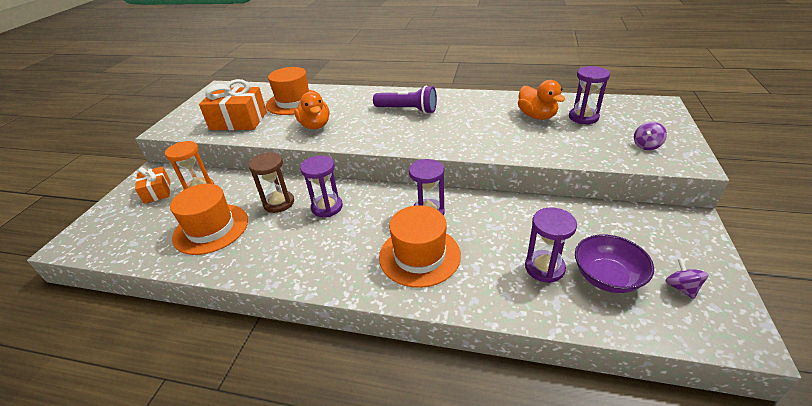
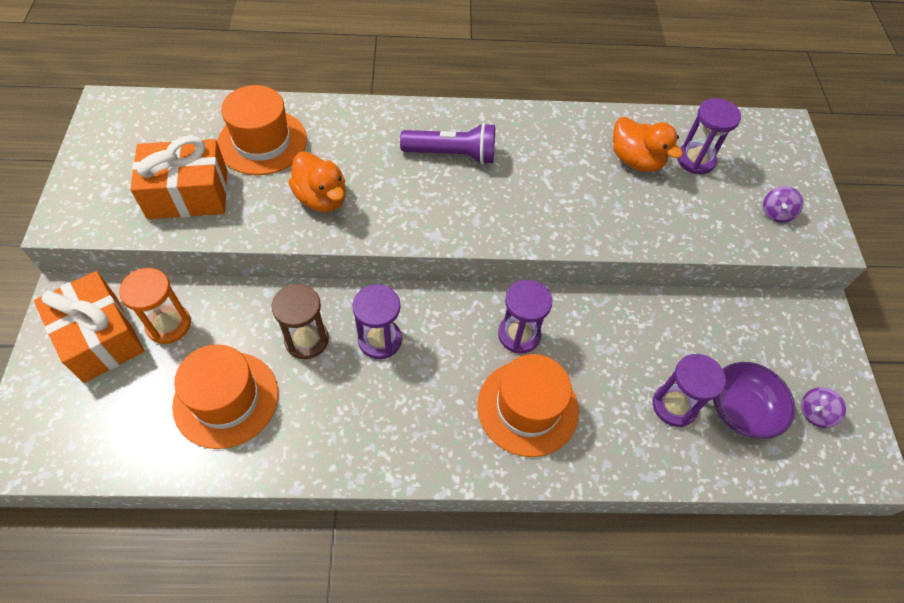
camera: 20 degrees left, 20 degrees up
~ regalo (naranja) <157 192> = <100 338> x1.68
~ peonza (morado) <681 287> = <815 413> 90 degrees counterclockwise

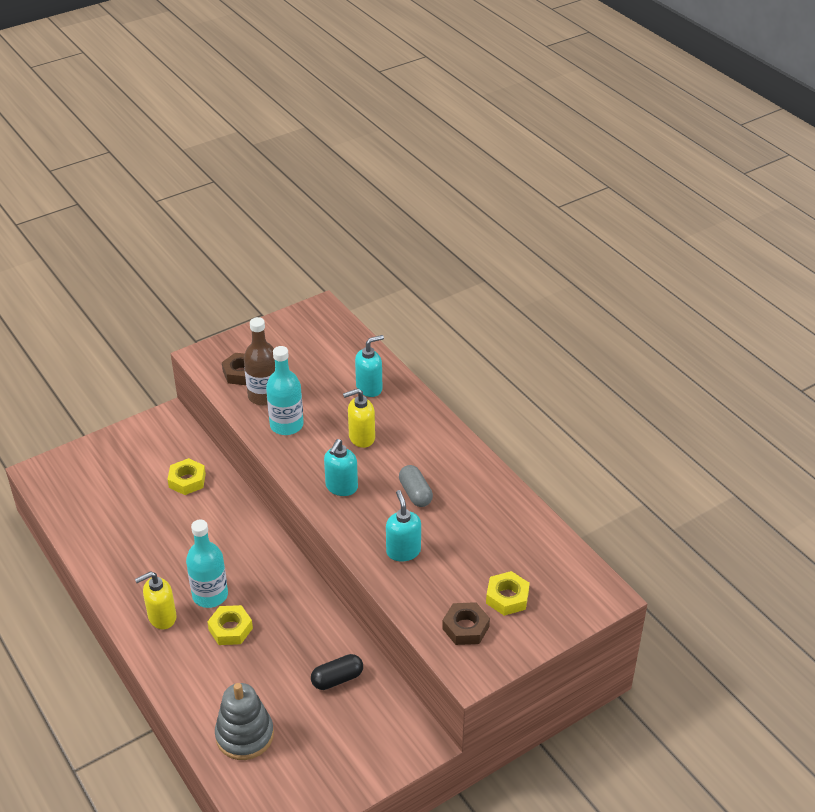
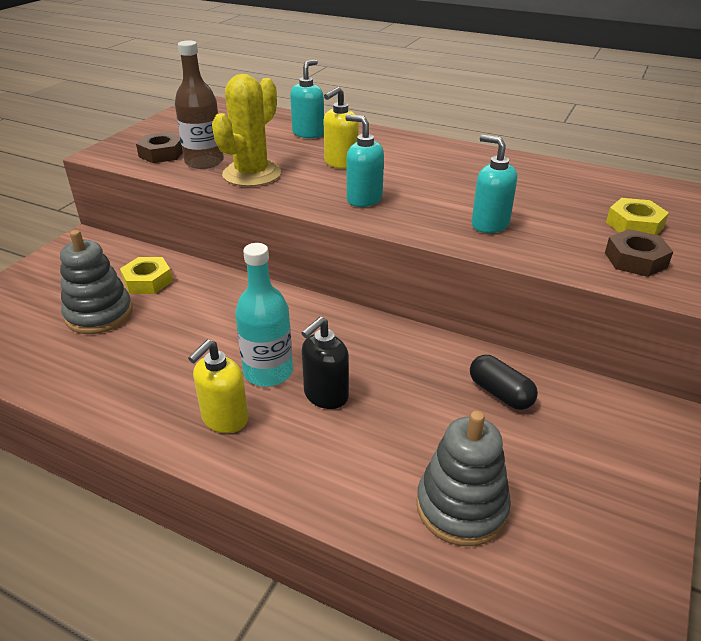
camera: 30 degrees left, 5 degrees down
~ botella (turquesa) <286 425> to cactus (amarillo) <252 174>
~ dispensador de jabón (turquesa) <341 487> = <364 199> 135 degrees clockwise
- cápsula (gris) <415 493>
~ tuerca (amarillo) <230 629> to dispensador de jabón (negro) <325 395>
~ cápsula (negro) <337 679> = <500 393> 75 degrees counterclockwise
+ juguete apilable (gris) <99 314>

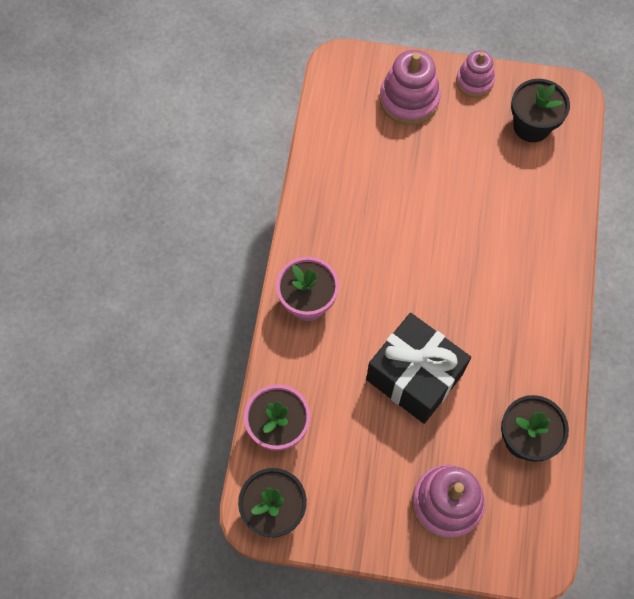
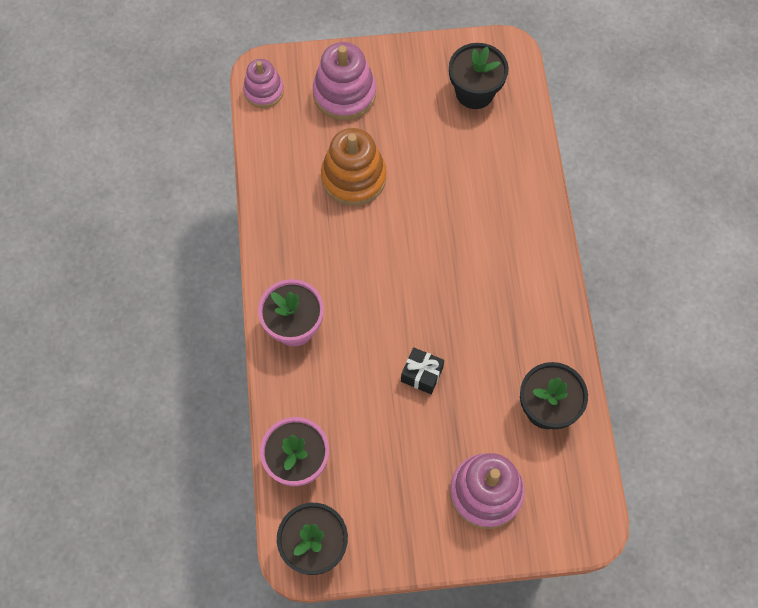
camera: 15 degrees left, 0 degrees up
~ juguete apilable (rosa) <474 81> to <264 91>
~ regalo (negro) <414 377> = <421 374> x0.44
+ juguete apilable (naranja) <353 177>

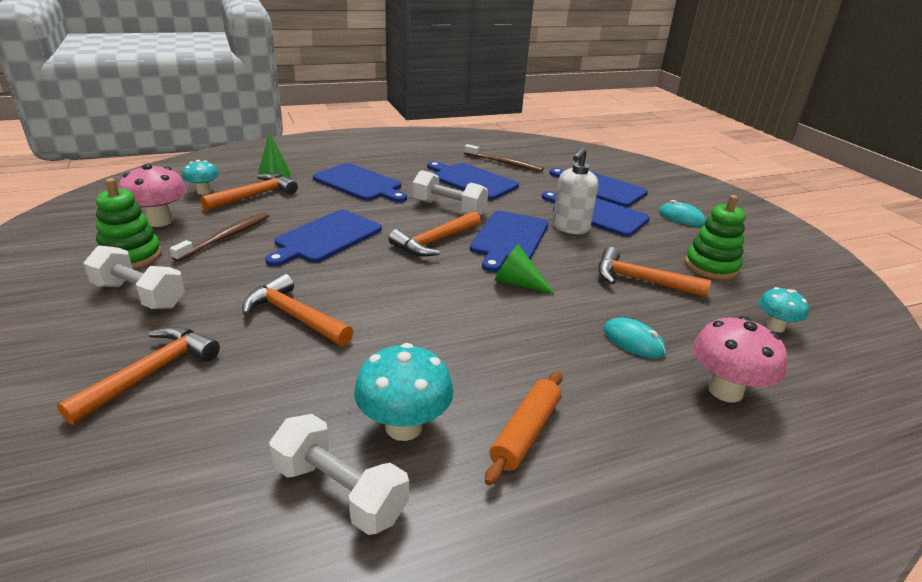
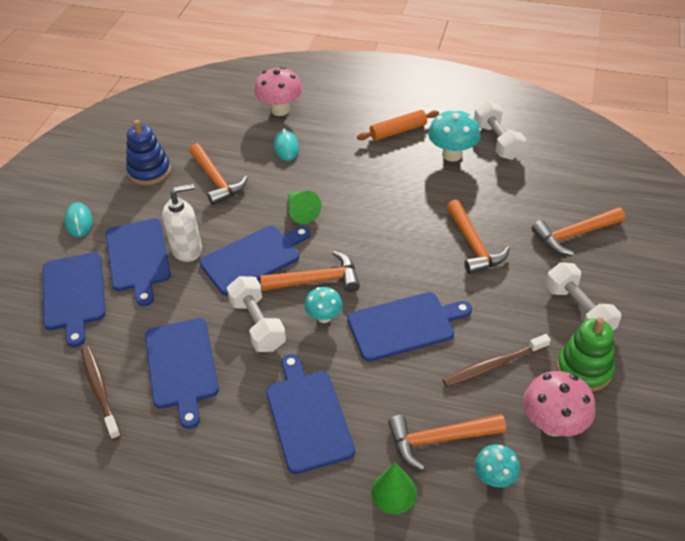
camera: 140 degrees left, 15 degrees up
~ juguete apilable (verde) <711 266> to juguete apilable (azul) <149 171>
~ seta (turquesa) <775 327> to <324 317>

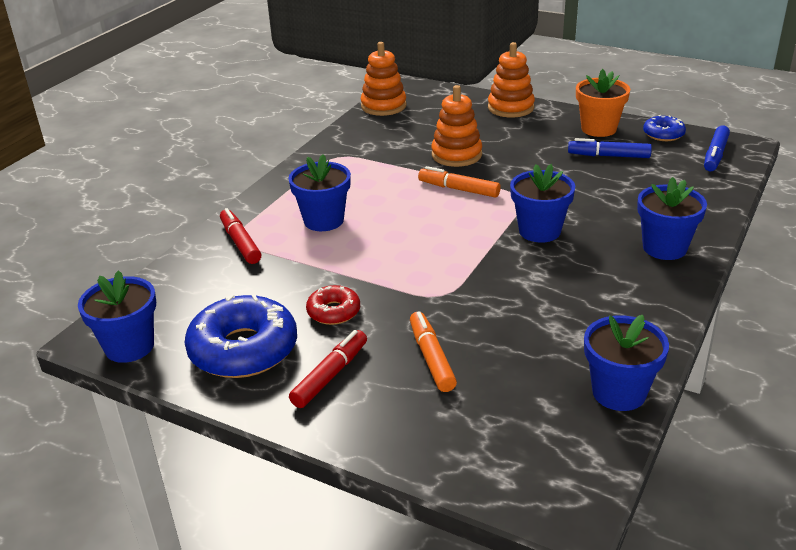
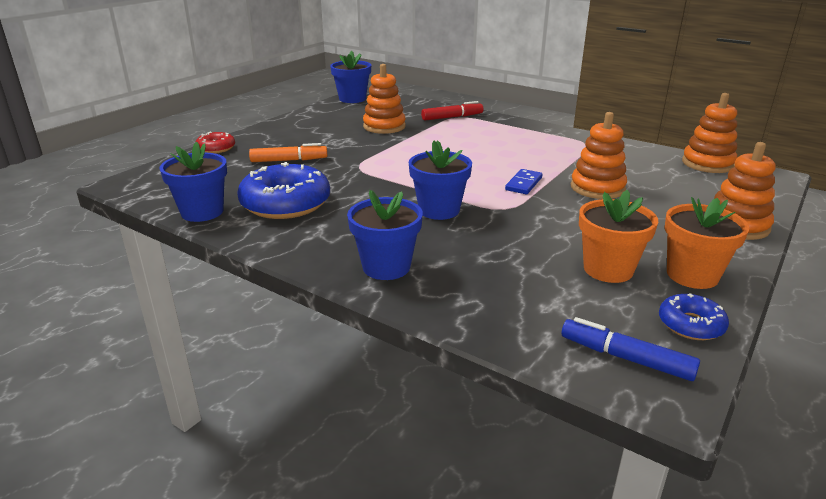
camera: 95 degrees right, 5 degrees down
~ rotulador (azul) <608 156> to maceta (naranja) <608 269>
- maceta (azul) <323 220>
~ rotulador (naranja) <458 189> to ficha de dominó (azul) <524 184>
~ rosquilla (rojo) <333 312> to <216 148>
~ rosquilla (azul) <243 349> to <285 203>
- rotulador (rojo) <330 375>
+ juguete apilable (naranja) <384 126>

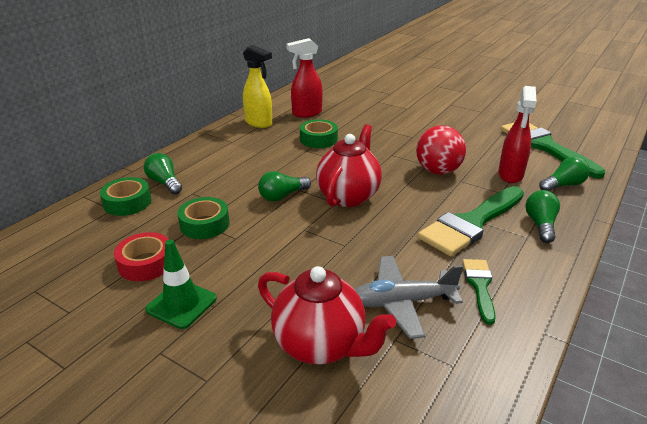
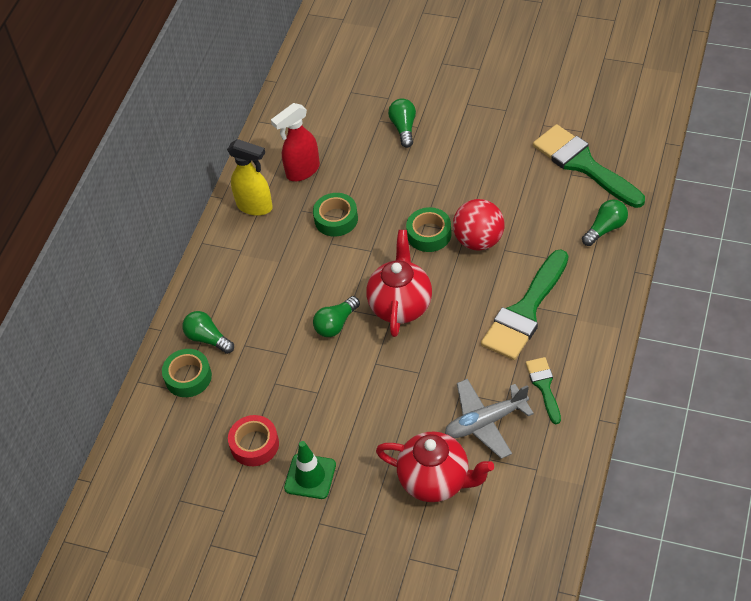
camera: 10 degrees left, 20 degrees up
- pulverizador (rojo) <510 175>
~ bombilla (verde) <540 225> to <404 128>
~ cinta adhesiva (verde) <204 224> to <429 234>

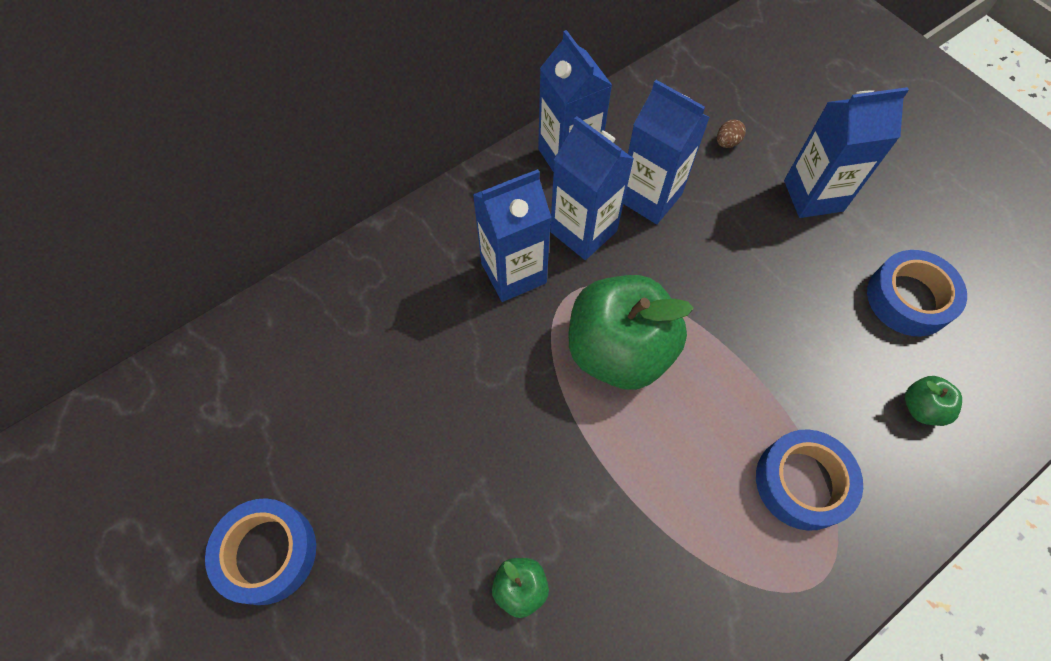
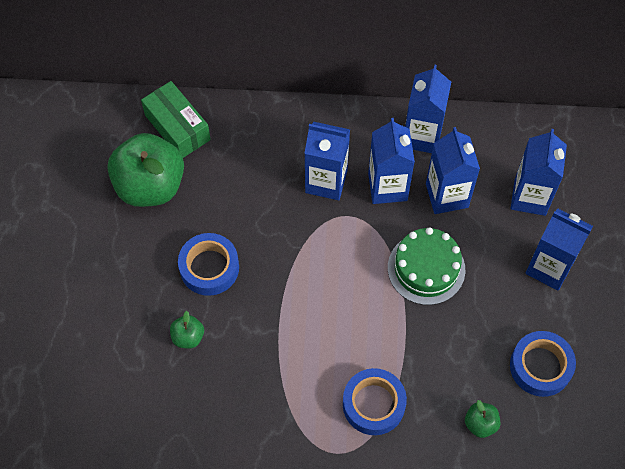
camera: 40 degrees right, 0 degrees up
~ huevo (marrón) <727 142> to cartón de leche (azul) <530 197>
~ manzana (verde) <618 351> to <150 185>
~ cinta adhesiva (azul) <267 553> to <209 268>
+ caja (verde) <177 127>
+ tarta (verde) <426 268>

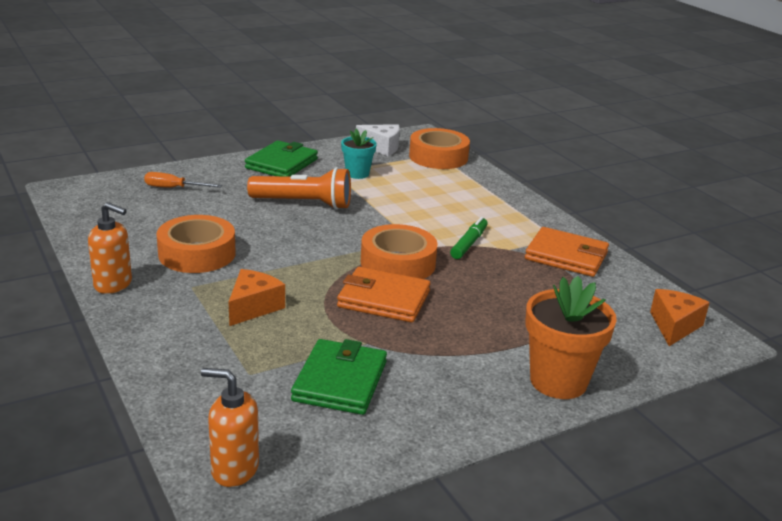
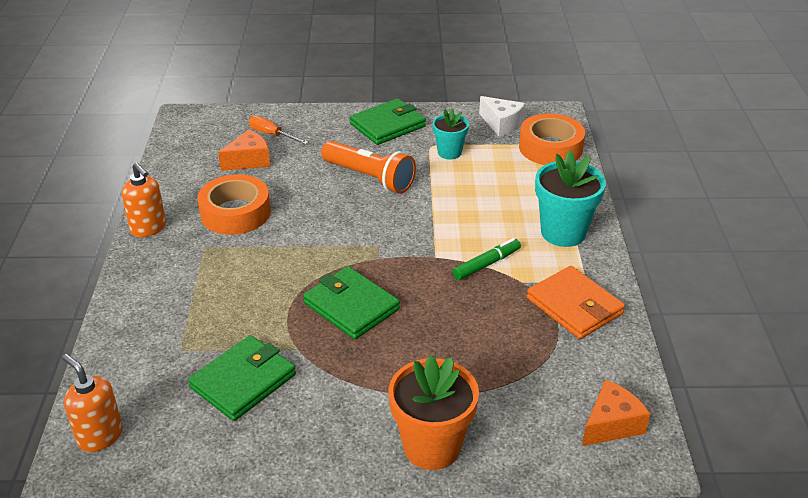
camera: 30 degrees right, 10 degrees up
- cinta adhesiva (naranja) <398 263>
~ cartera (naranja) <383 299> to cartera (verde) <351 306>
~ queso (naranja) <253 307> to <249 160>
+ maceta (turquesa) <563 232>

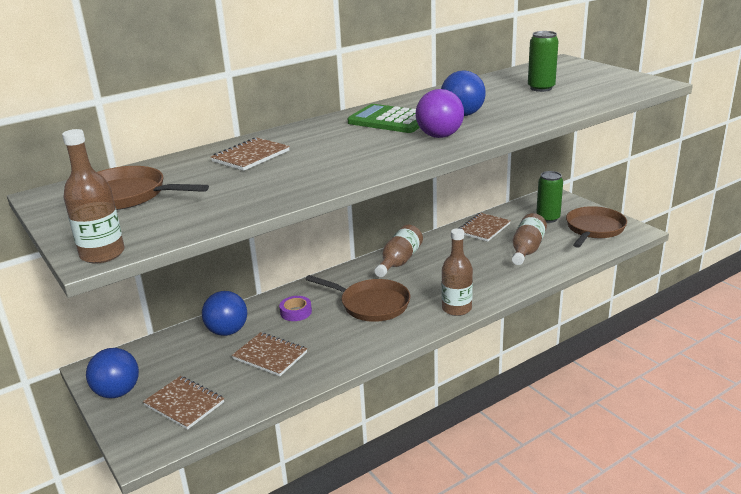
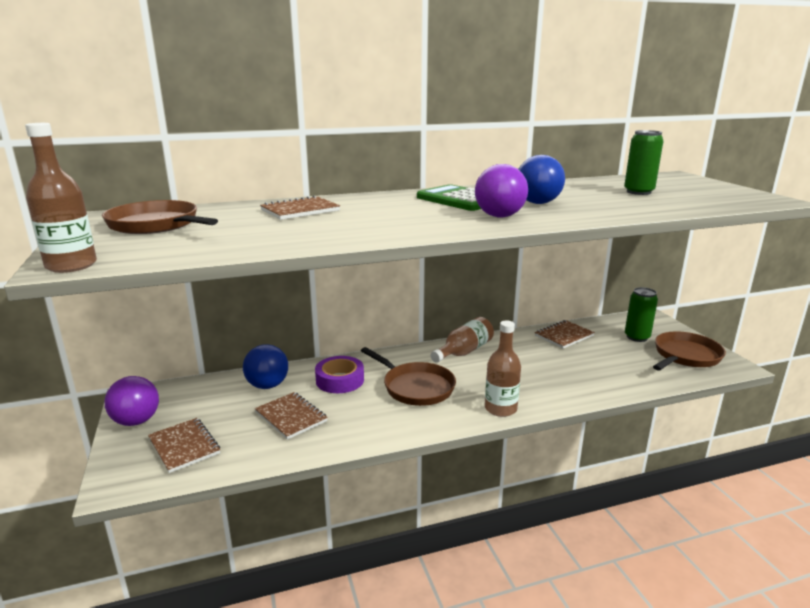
camera: 15 degrees right, 5 degrees down
- botella (marrón) <527 249>
~ cinta adhesiva (morado) <296 312> = <340 380> x1.51
~ pelota (azul) <117 392> to pelota (morado) <136 421>

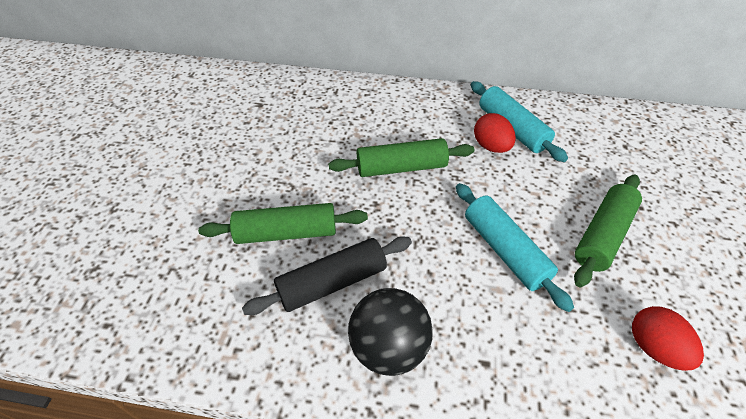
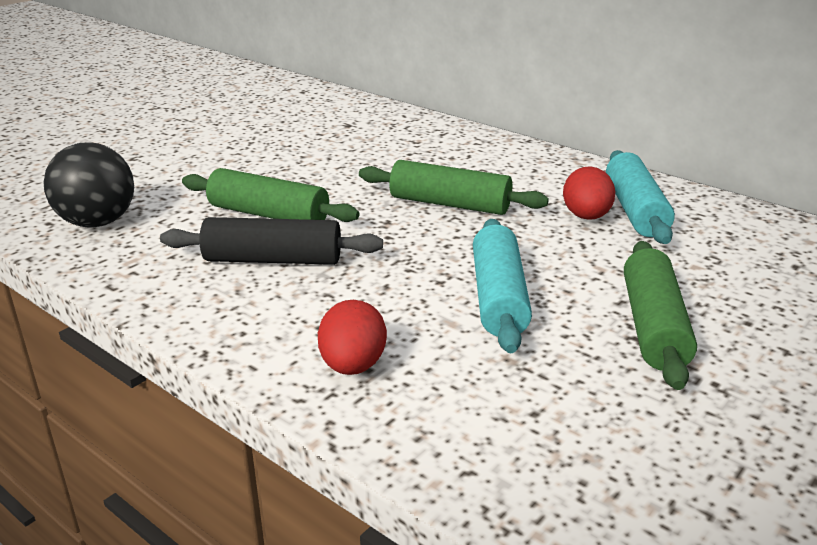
camera: 30 degrees right, 20 degrees down
~ rodillo (verde) <602 235> = <653 326> 60 degrees counterclockwise
~ pelota (negro) <389 347> to <97 222>
~ huevo (rojo) <654 348> to <353 366>

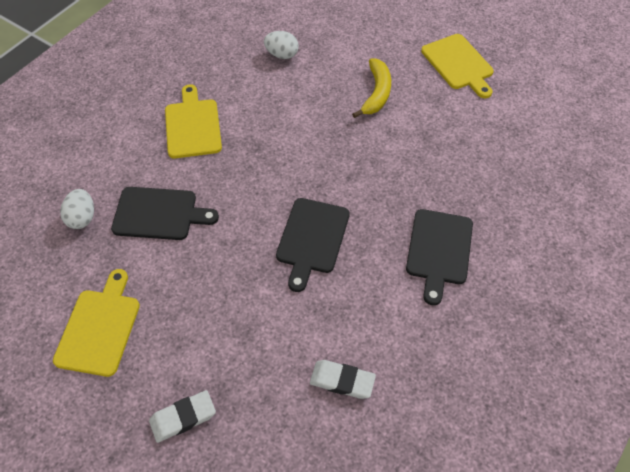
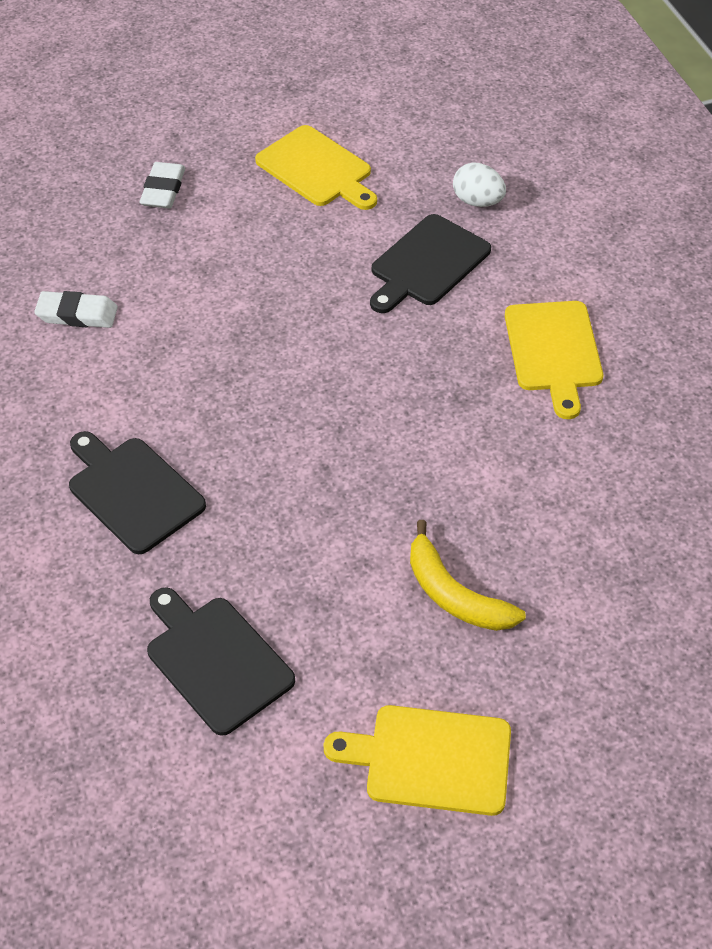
camera: 125 degrees right, 5 degrees down
- huevo (blanco) <282 55>
~ tabla de cortar (amarillo) <192 126> = <553 351> 60 degrees clockwise
~ tabla de cortar (negro) <312 239> to <216 660>
~ goma de borrar (blanco) <342 381> = <77 314> 45 degrees clockwise

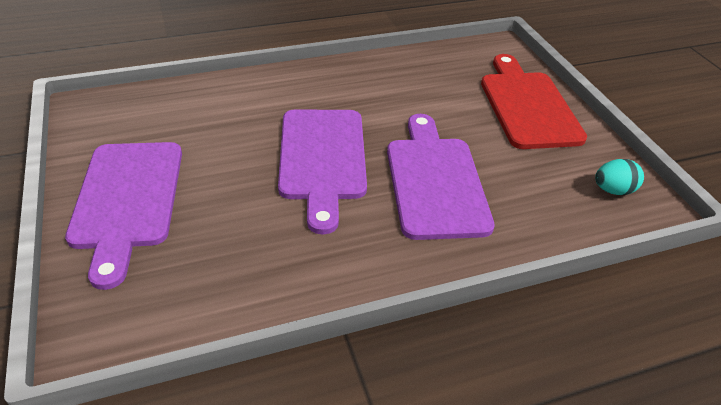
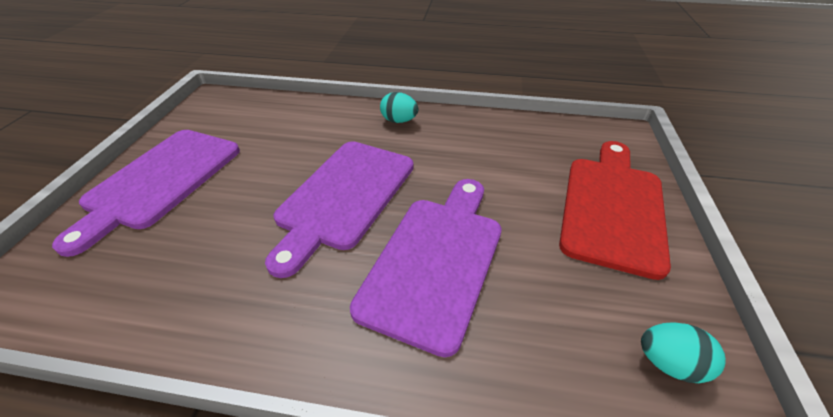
camera: 30 degrees right, 0 degrees up
+ huevo (turquesa) <399 121>

